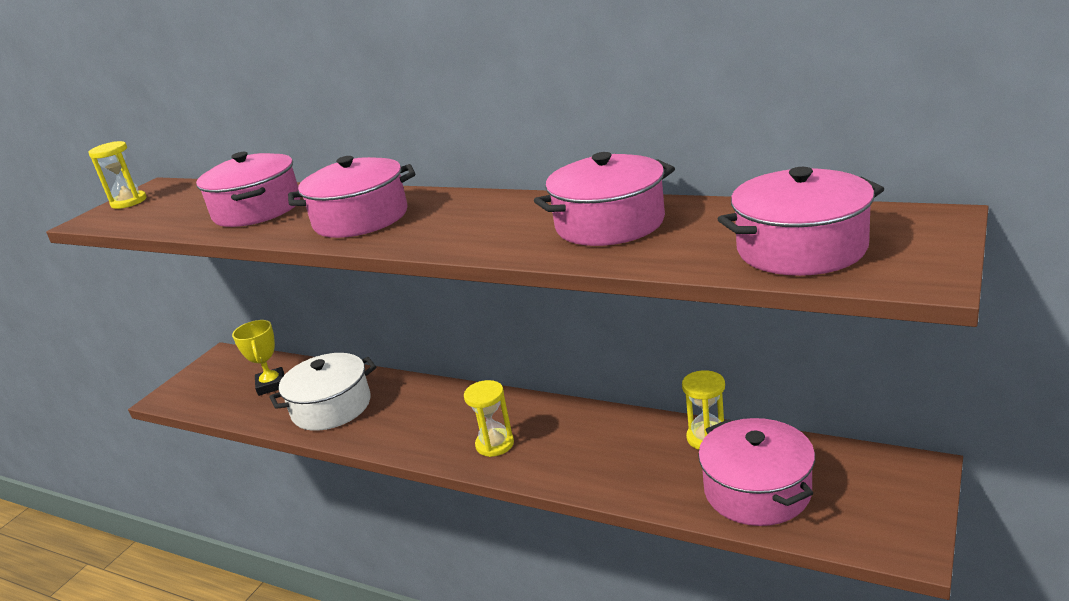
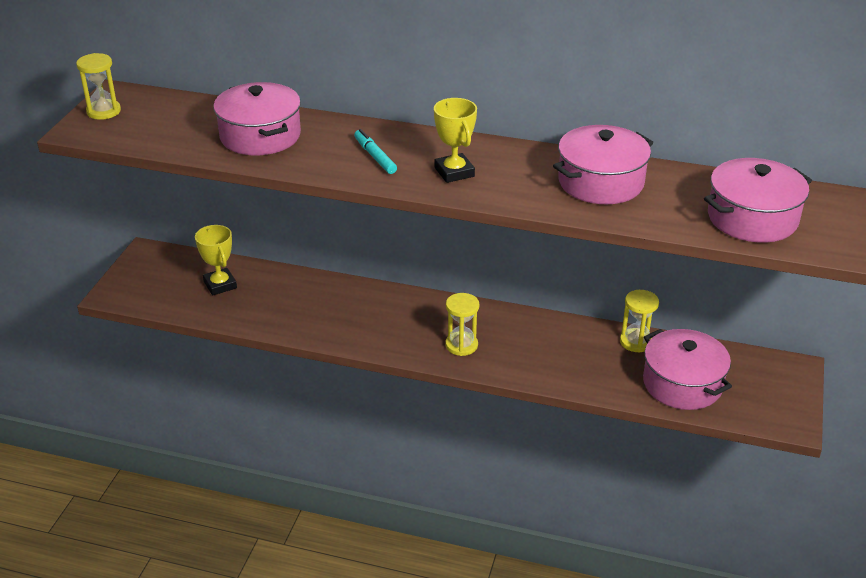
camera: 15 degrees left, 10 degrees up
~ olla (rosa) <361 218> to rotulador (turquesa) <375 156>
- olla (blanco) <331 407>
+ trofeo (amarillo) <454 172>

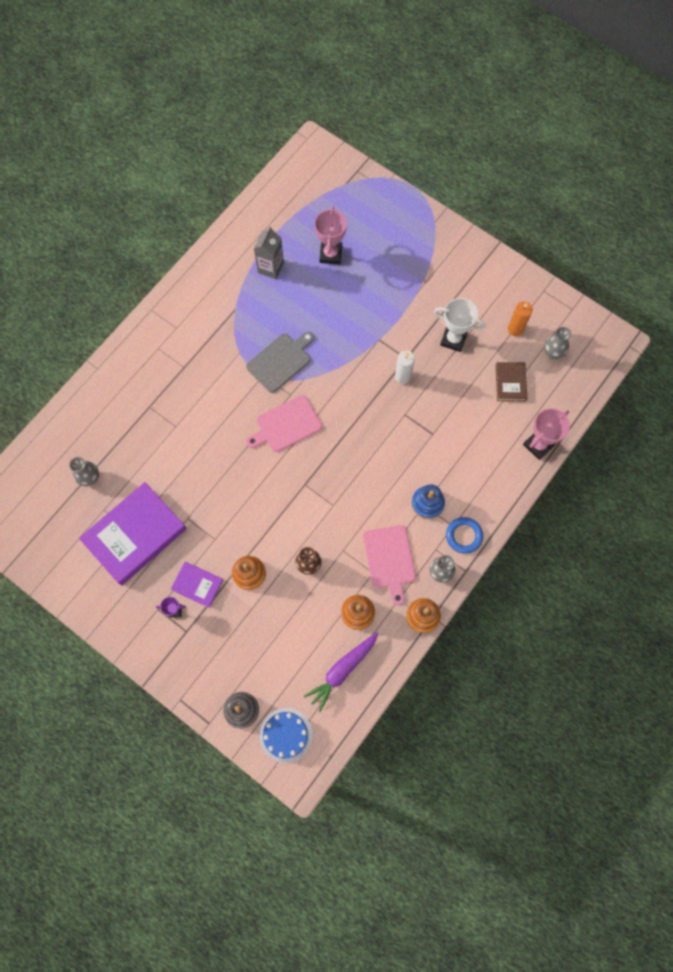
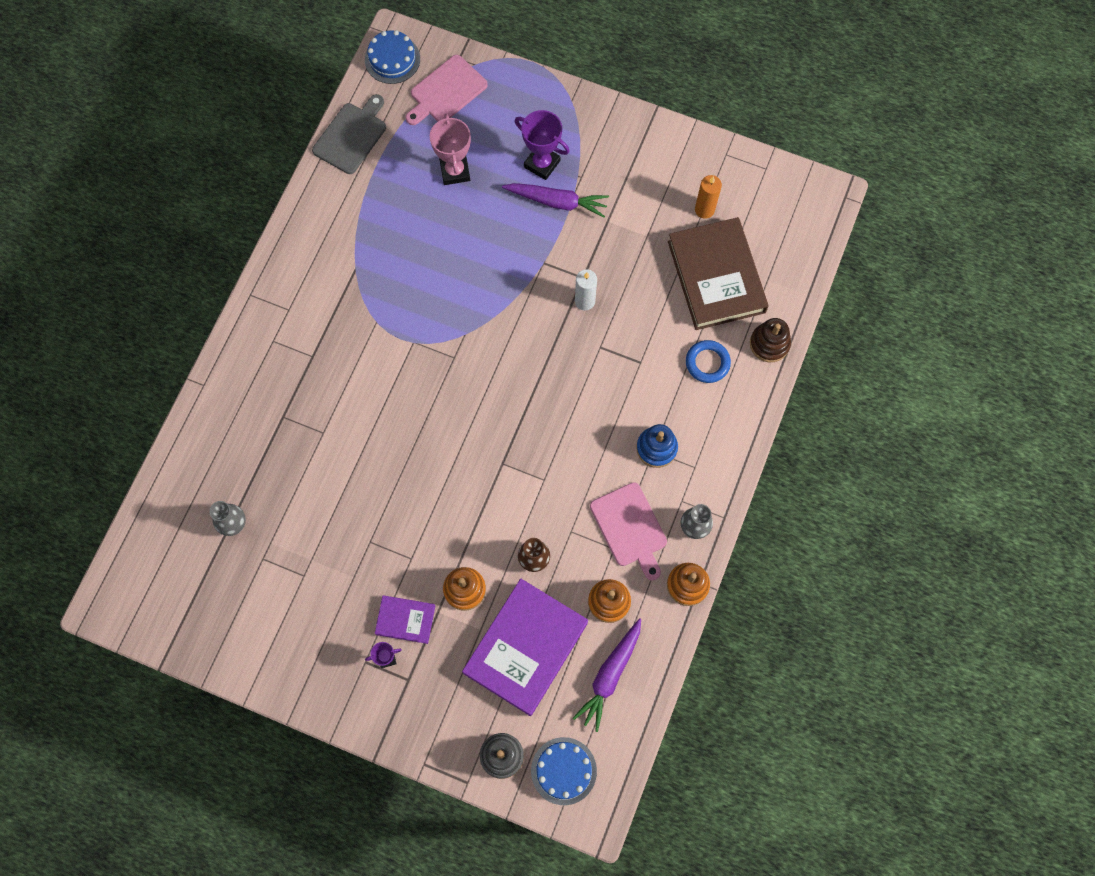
camera: 15 degrees left, 0 degrees up
- cartón de leche (gris) <270 268>
- trofeo (blanco) <453 339>
- florero (gris) <553 352>
~ tabla de cortar (gris) <280 361> to <351 136>
~ libro (marrón) <510 383> = <716 277> x2.03
~ tabla de cortar (rosa) <286 425> to <446 91>
~ trofeo (rosa) <538 445> to juguete apilable (marrón) <769 344>
~ libro (morado) <135 535> to <525 648>
~ anillo (azul) <464 536> to <707 363>
+ tarta (azul) <392 59>
+ trofeo (morado) <542 164>
+ zanahoria (morado) <557 202>

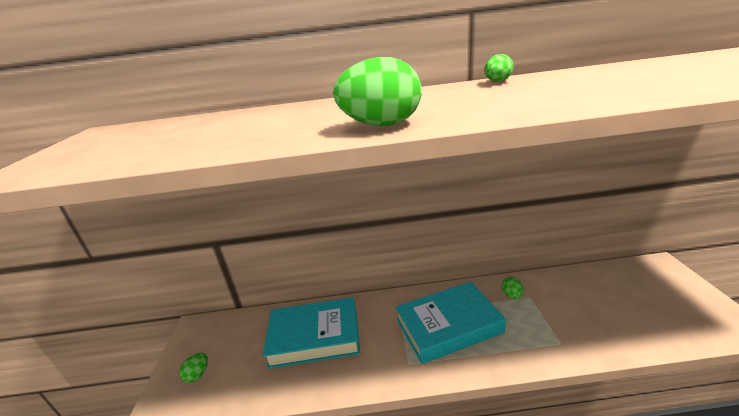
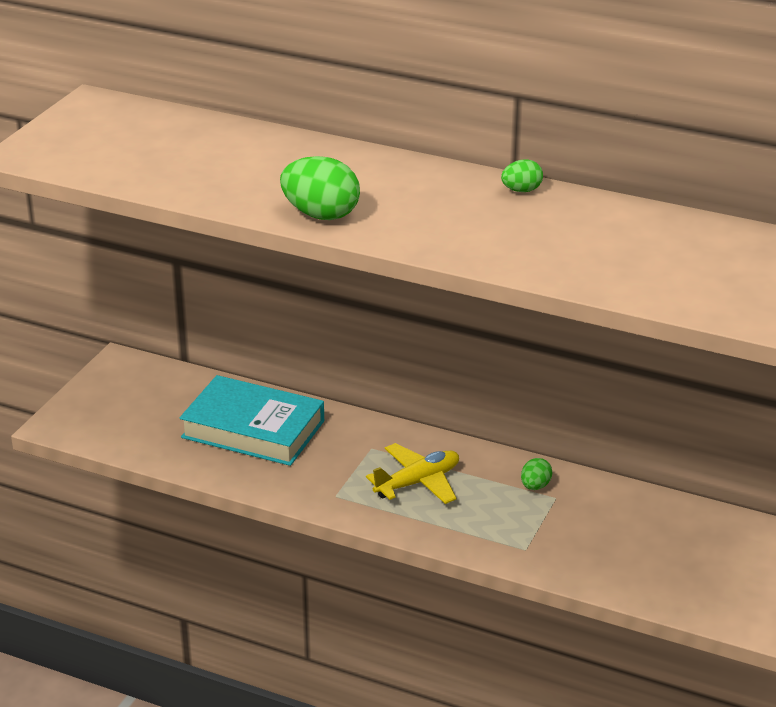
camera: 25 degrees right, 5 degrees up
~ libro (turquesa) <448 326> to avión (amarillo) <417 482>
- huevo (verde) <198 374>

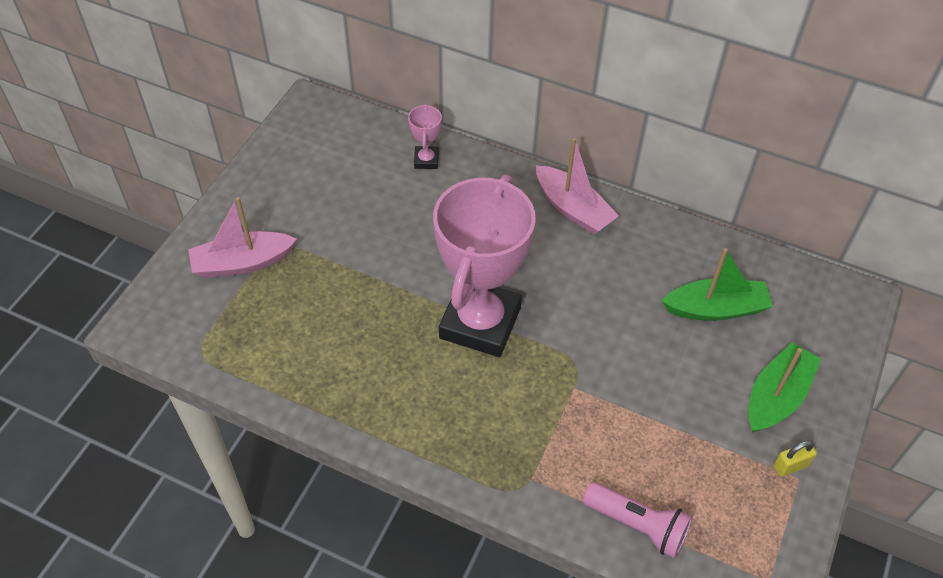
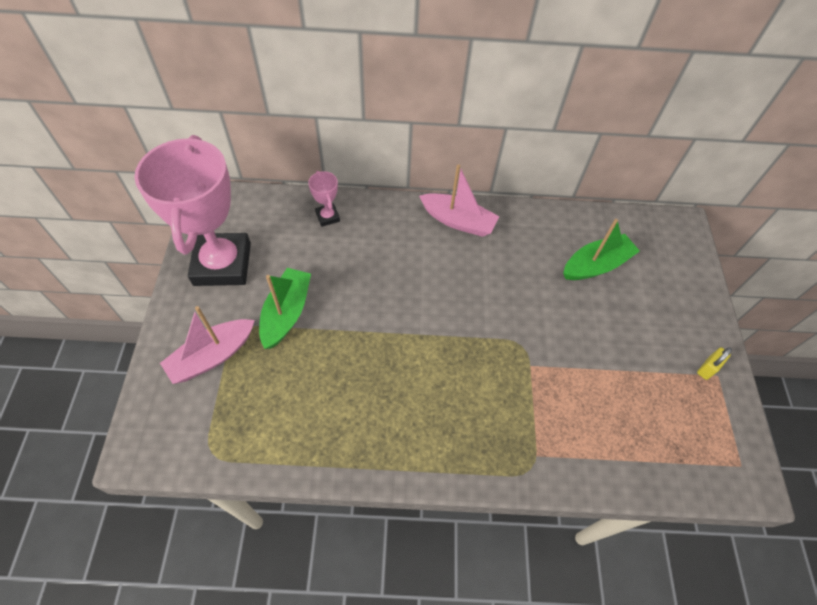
camera: 25 degrees left, 5 degrees up
~ trofeo (rosa) <480 323> to <222 264>
~ barco (verde) <776 396> to <286 313>
- lámpara de mano (rosa) <637 525>

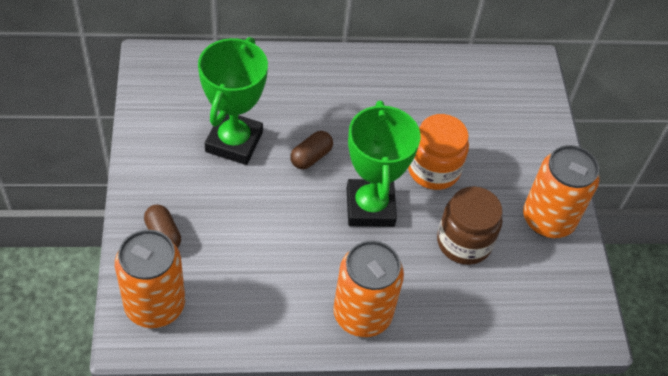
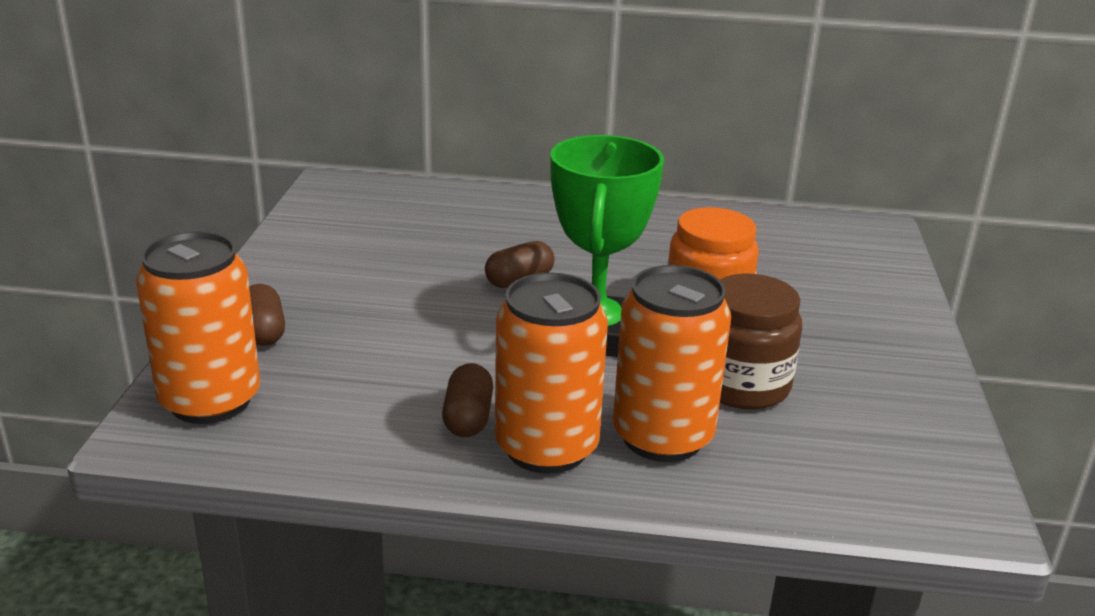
camera: 15 degrees right, 25 degrees down
- trofeo (verde) <234 142>
~ lata (naranja) <548 219> to <662 437>
+ cápsula (marrón) <468 418>

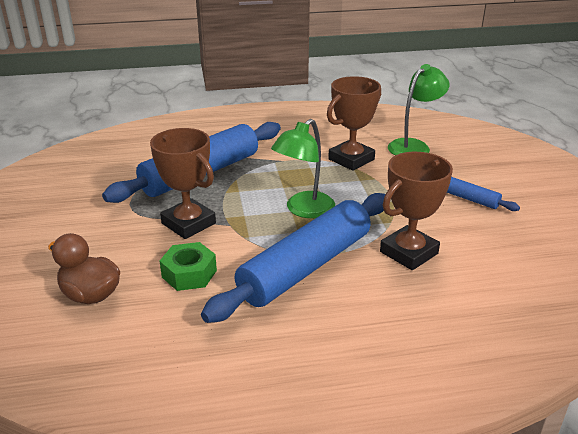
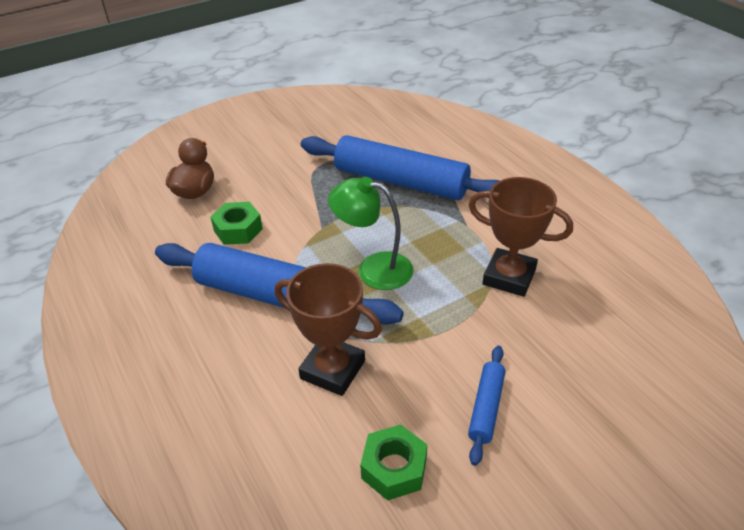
camera: 70 degrees right, 10 degrees up
- lámpara (verde) <414 146>
- trofeo (marrón) <188 223>
+ tuerca (verde) <394 468>

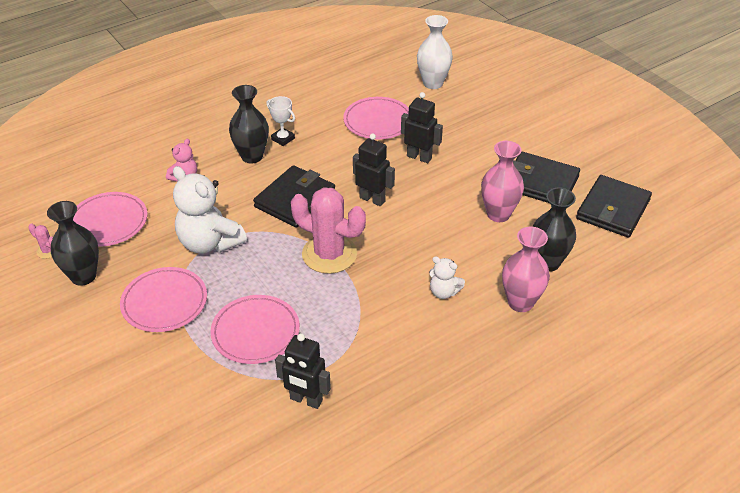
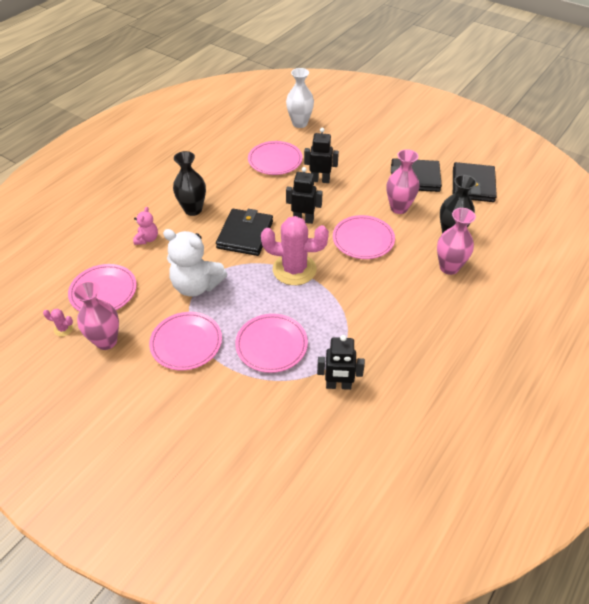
camera: 20 degrees left, 5 degrees up
- trofeo (blanco) <283 139>
~ florero (negro) <83 276> to florero (rosa) <106 341>
- osito (blanco) <444 292>
+ plato (rosa) <363 239>

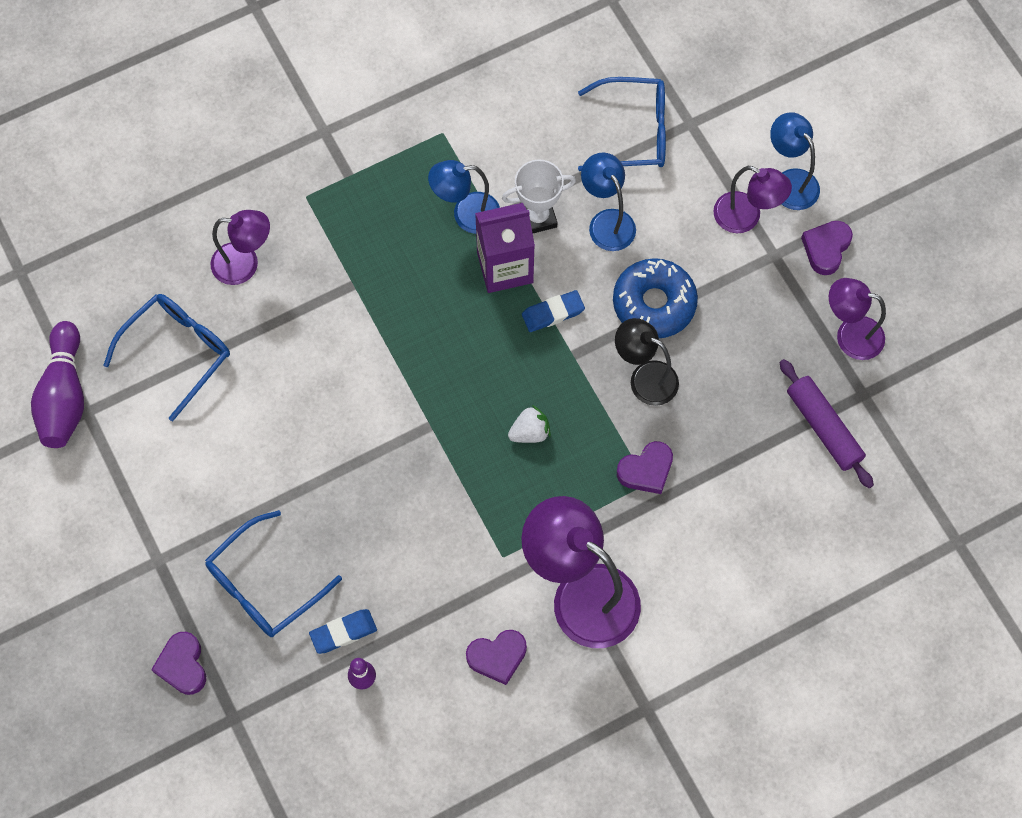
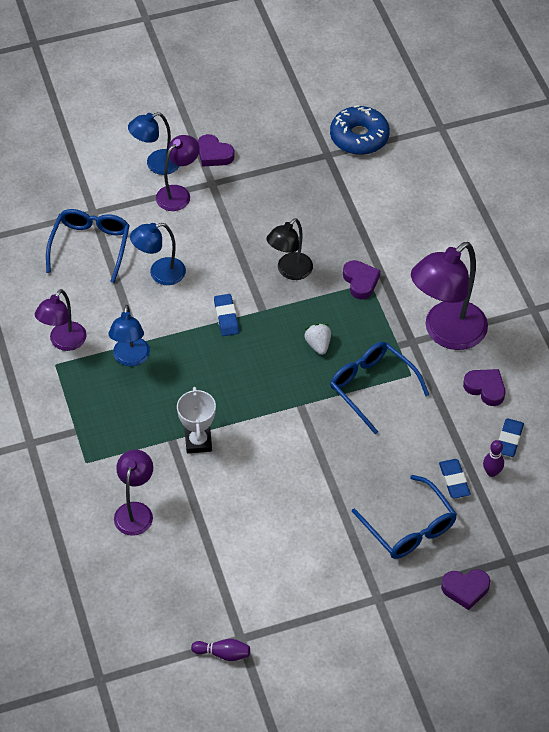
camera: 80 degrees left, 15 degrees down
~ trofeo (blanco) <538 217> to <198 442>
- cartón de leche (morado) <505 267>
~ rosquilla (azul) <654 303> to <359 137>
~ lámpara (morado) <850 335> to <64 342>
~ gafas (azul) <177 352> to <372 387>
~ bolo (morado) <64 396> = <223 653> x0.52
- rodillo (morado) <823 427>
~ corazón (morado) <497 657> = <485 388> 45 degrees counterclockwise
+ goma de borrar (azul) <509 439>

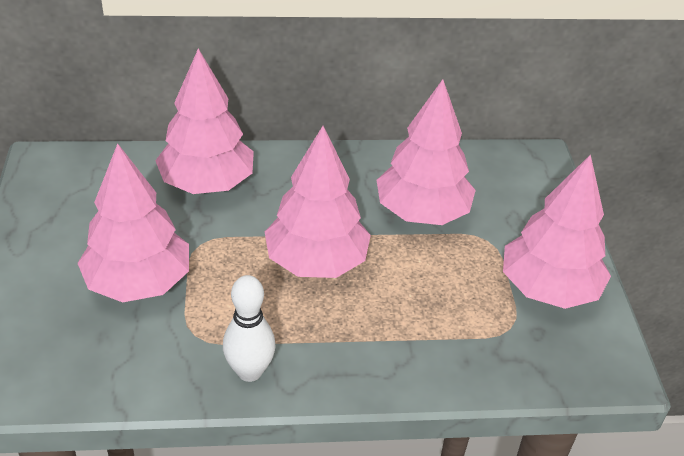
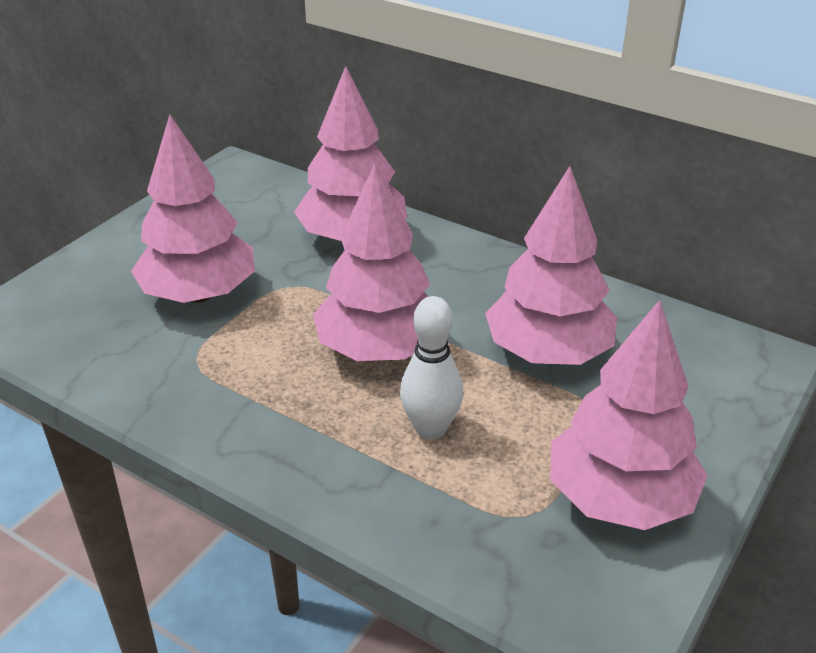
camera: 40 degrees right, 5 degrees down
~ bolo (blanco) <249 371> to <430 429>

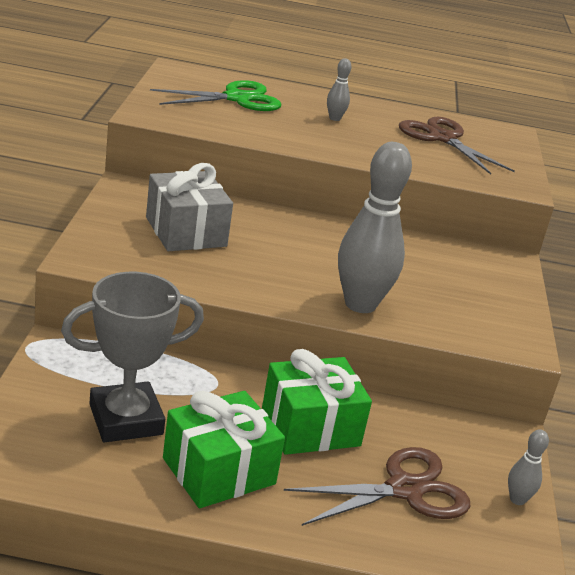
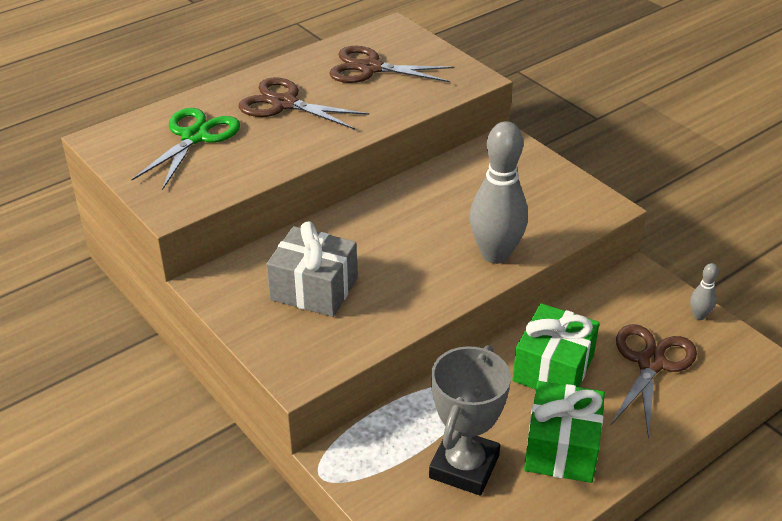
camera: 40 degrees left, 10 degrees up
~ bolo (gris) <334 118> to tijeras (marrón) <284 103>

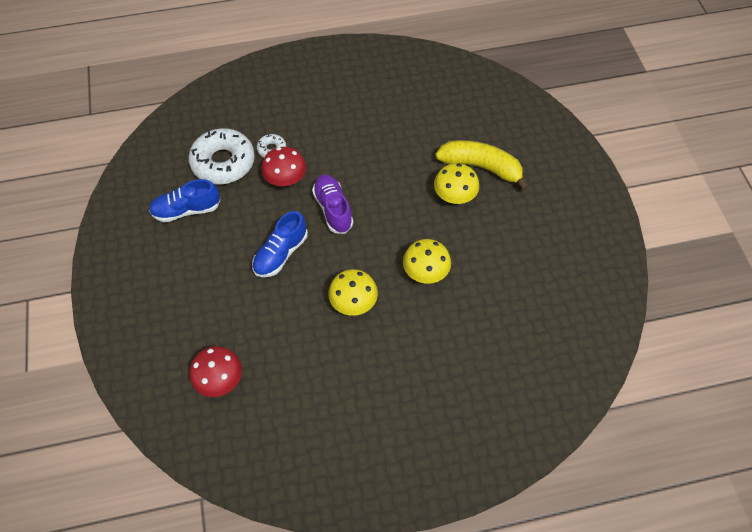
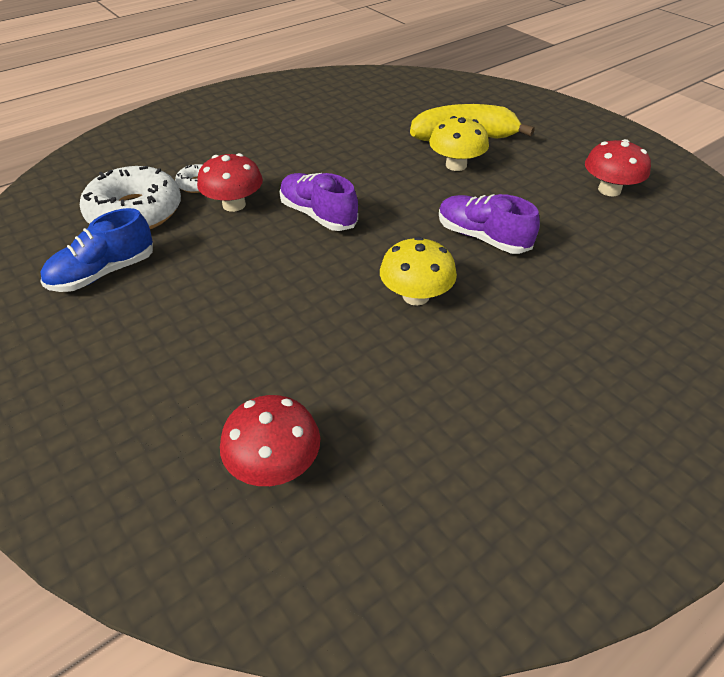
camera: 25 degrees left, 15 degrees down
- zapato (azul) <281 253>
~ seta (amarillo) <425 271> to zapato (morado) <482 238>
+ seta (rojo) <609 190>

